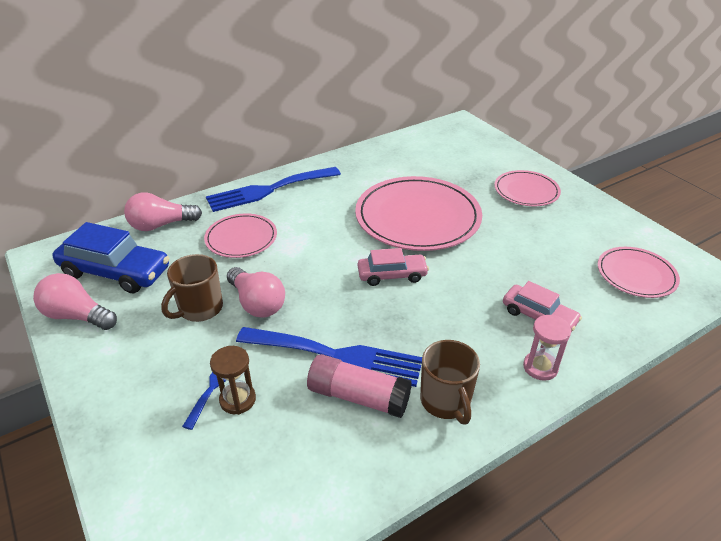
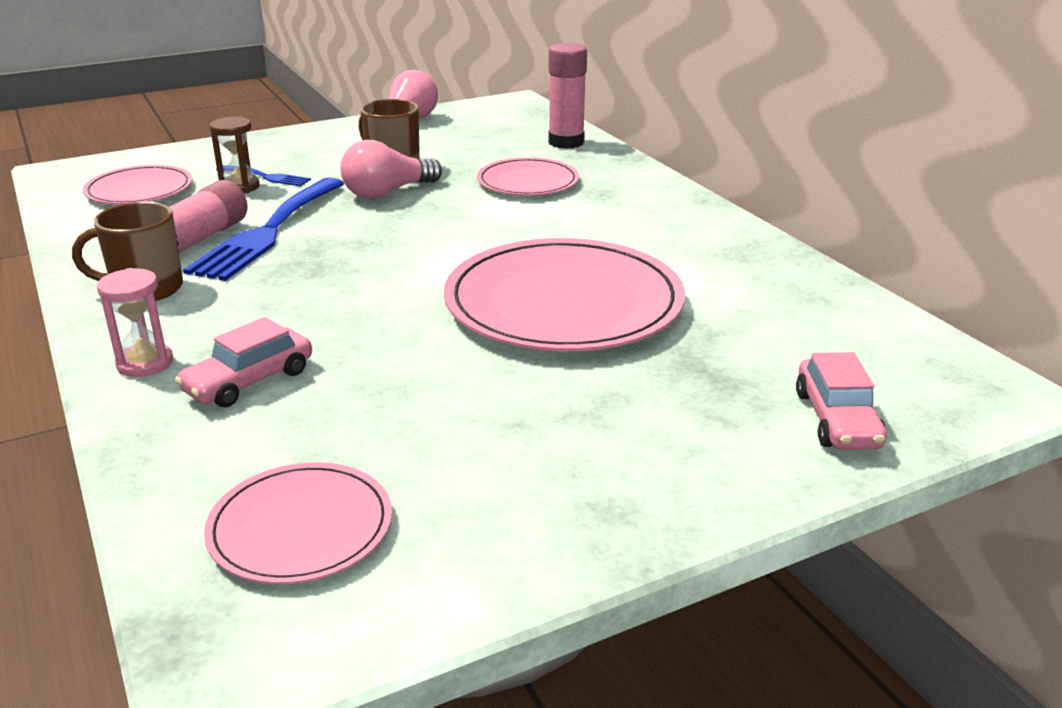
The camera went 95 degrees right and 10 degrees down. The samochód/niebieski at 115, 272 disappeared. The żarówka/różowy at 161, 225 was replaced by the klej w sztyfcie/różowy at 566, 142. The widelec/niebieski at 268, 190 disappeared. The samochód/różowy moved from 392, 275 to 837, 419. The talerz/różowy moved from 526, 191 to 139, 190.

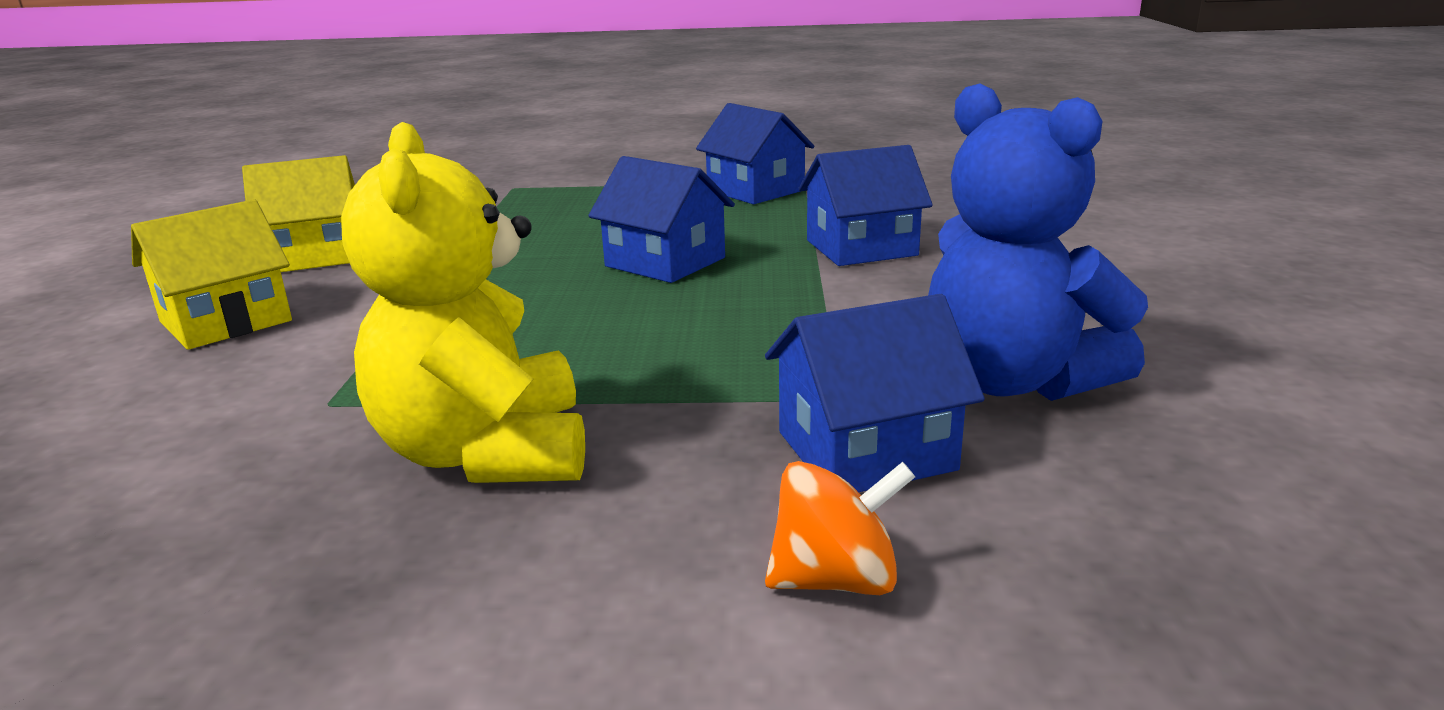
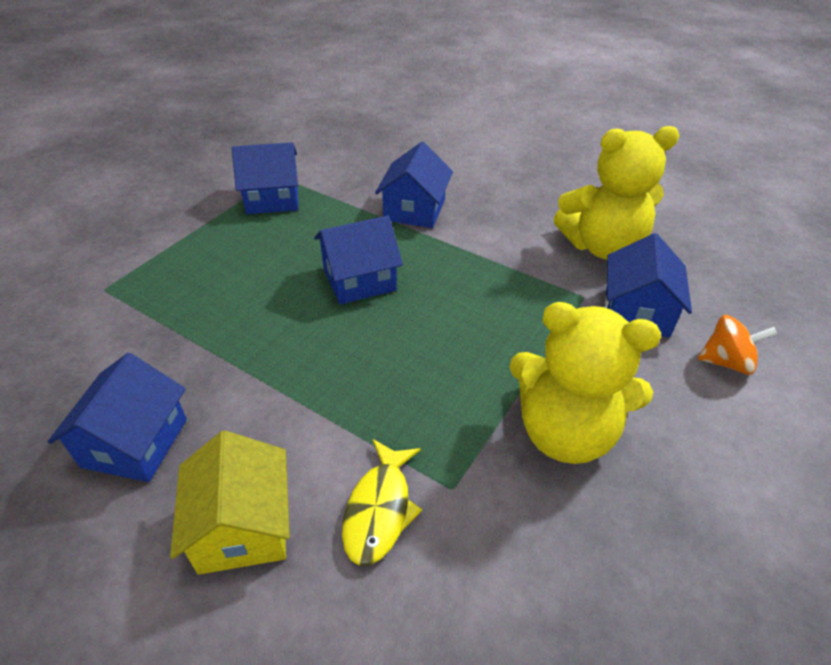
The camera went 60 degrees left and 20 degrees up. The domek/żółty at 316, 255 became the domek/niebieski at 135, 442. The bączek/pomarańczowy at 836, 579 turned 75 degrees clockwise. The miś/niebieski at 1013, 381 became the miś/żółty at 602, 246. The ryba/żółty at 380, 509 appeared.

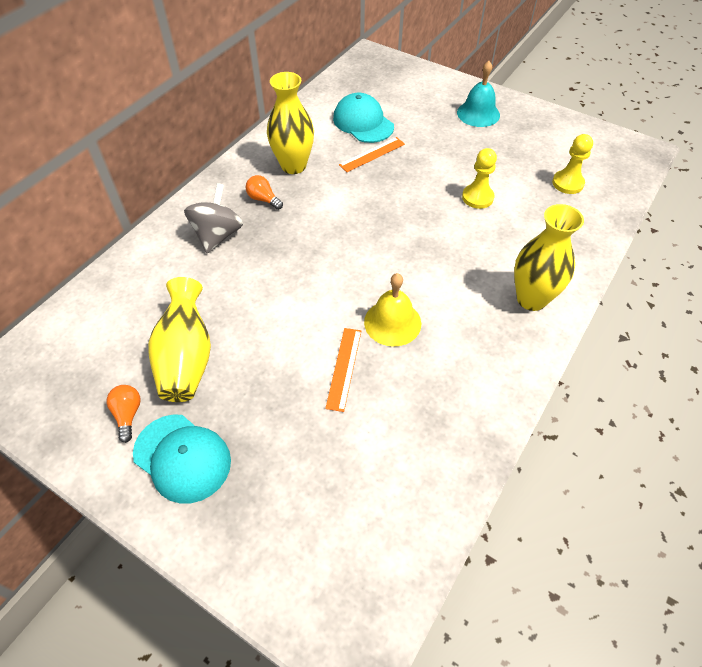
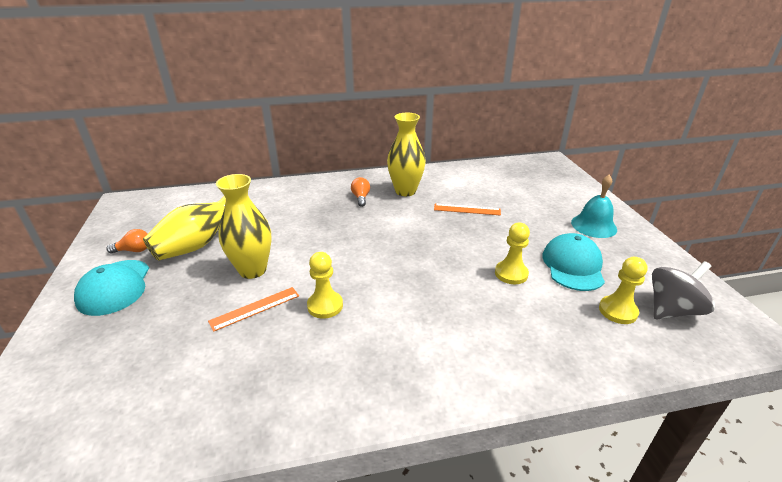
The camera went 45 degrees right and 20 degrees down. The żarówka/pomarańczowy at 128, 415 turned 45 degrees clockwise. The bączek/szary moved from 218, 235 to 672, 310. The czapka/turkusowy moved from 363, 122 to 573, 266. The dzwonek/żółty at 392, 322 was replaced by the pionek/żółty at 325, 306. The wazon/żółty moved from 531, 299 to 252, 270.

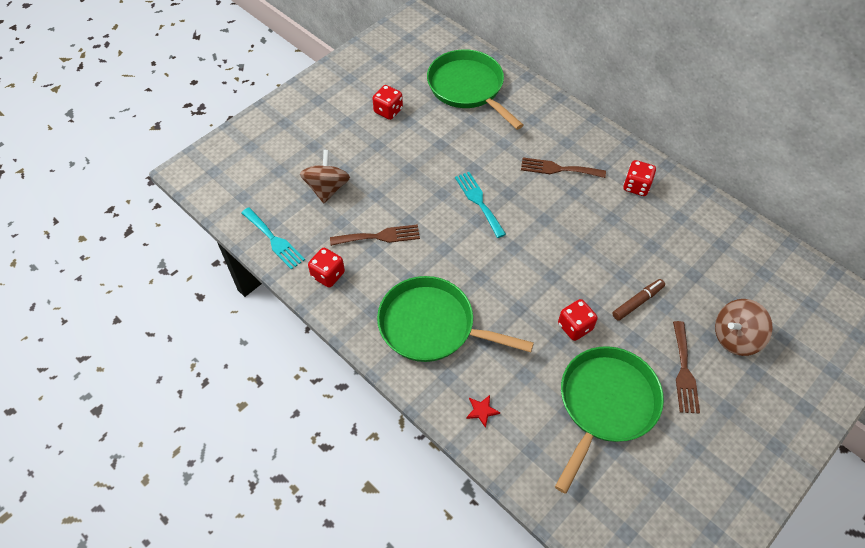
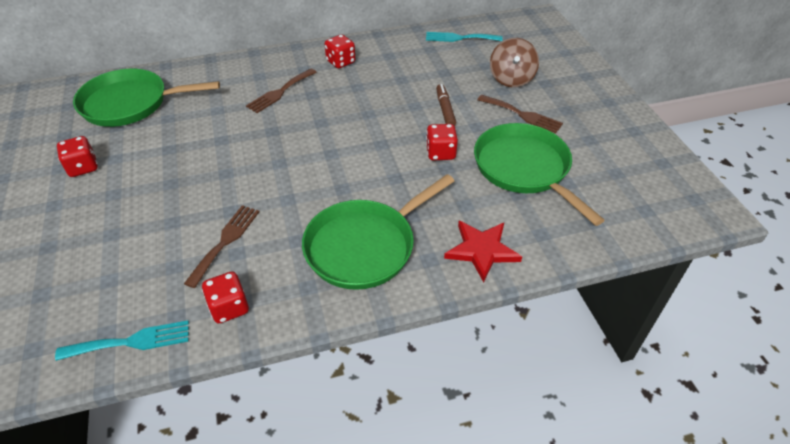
The camera went 60 degrees left and 10 degrees down. The bączek/brązowy at 327, 188 disappeared. The widelec/turkusowy moved from 479, 201 to 459, 38. The gwiazda/czerwony at 482, 411 changed to 2.03 times the size.

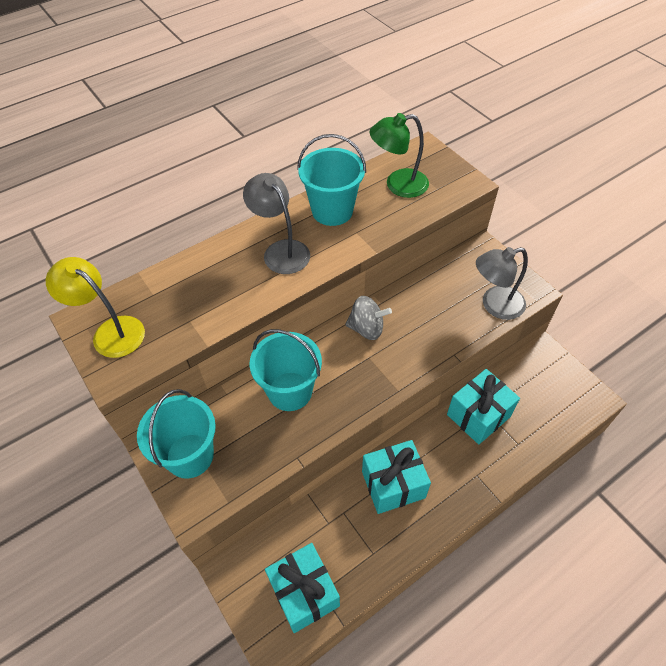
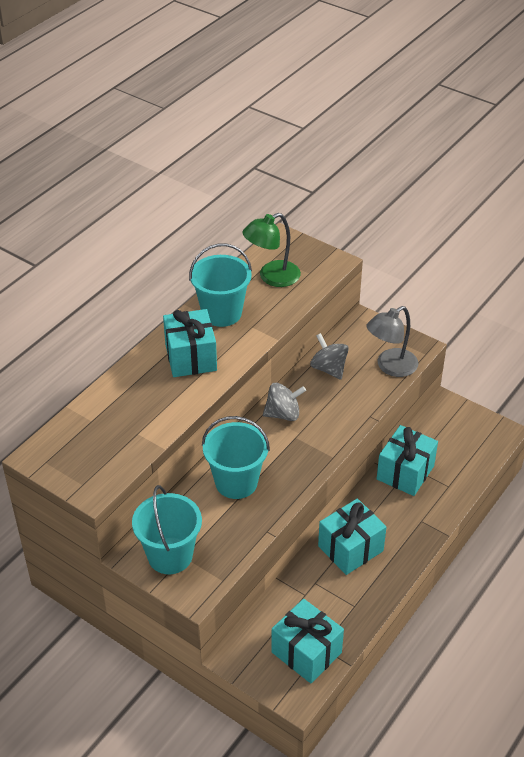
The camera went 20 degrees left and 10 degrees down. The lampka/żółty at 111, 331 disappeared. The lampka/szary at 281, 250 was replaced by the prezent/turkusowy at 191, 357. The bączek/szary at 329, 368 appeared.

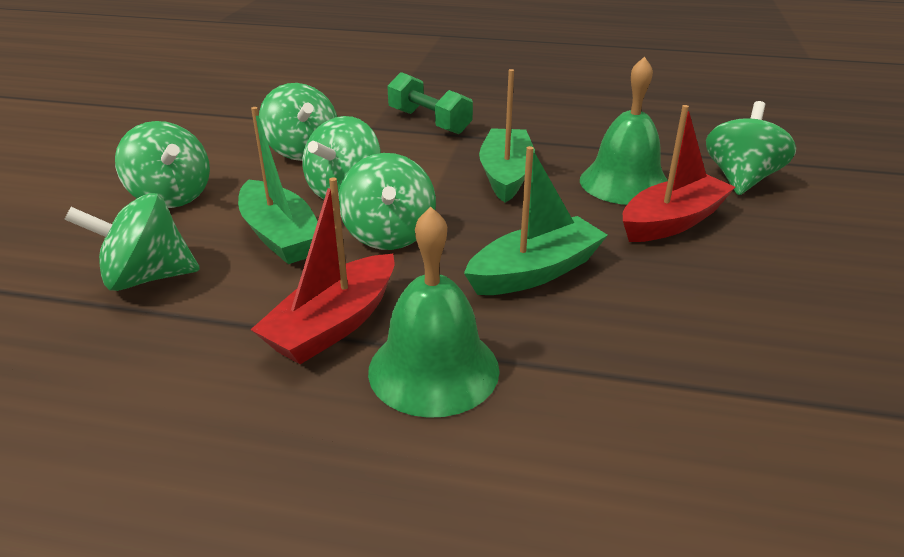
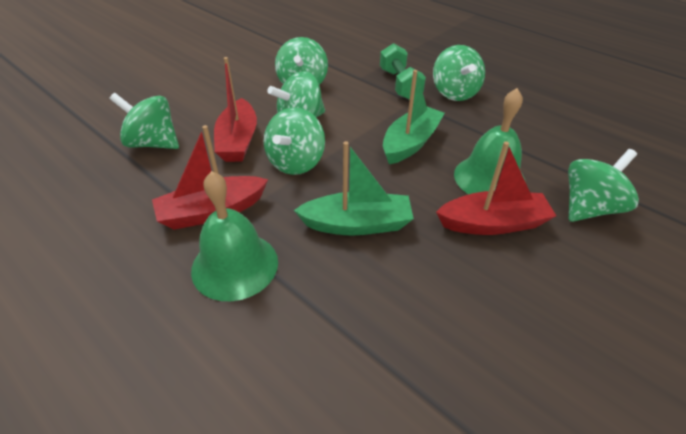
The camera went 30 degrees right and 10 degrees up. The bączek/zielony moved from 171, 197 to 454, 93. The łódka/zielony at 280, 236 became the łódka/czerwony at 238, 141.

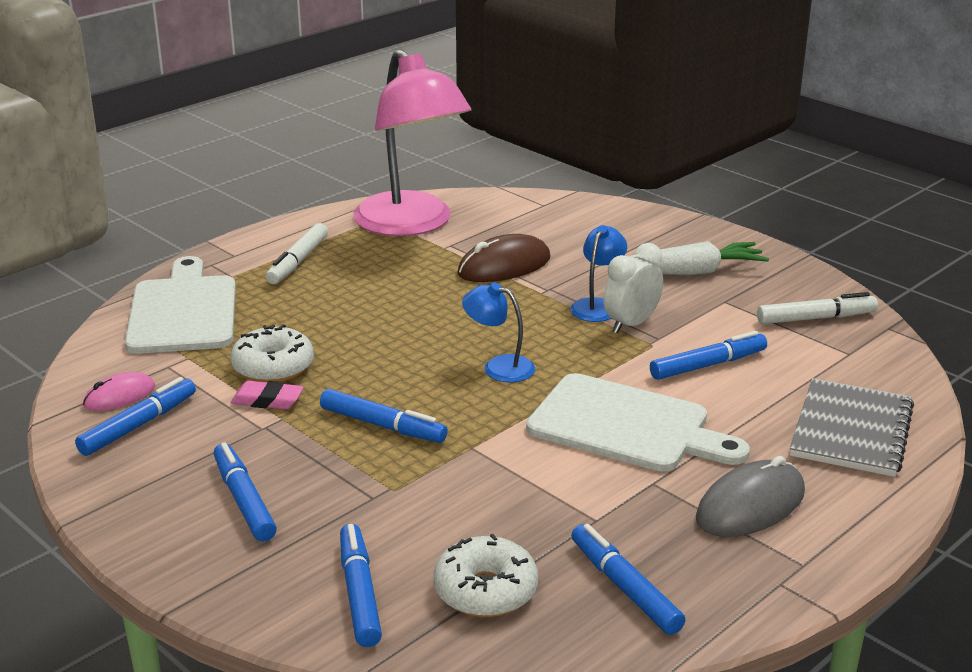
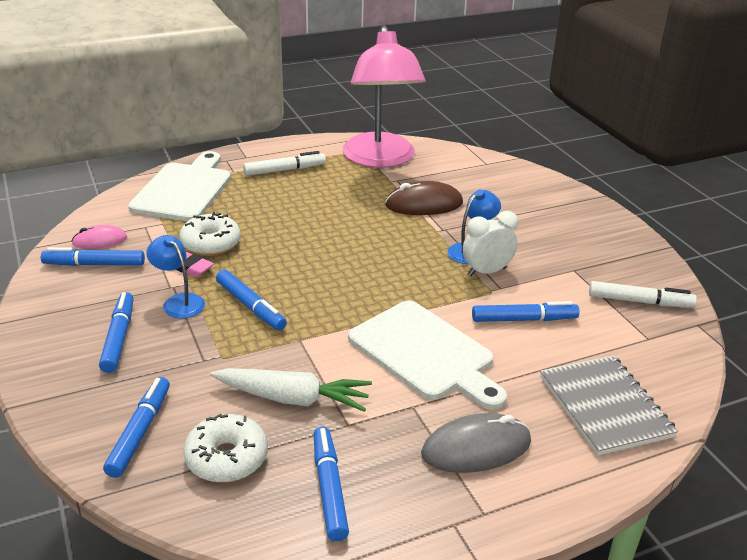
The camera went 20 degrees right and 5 degrees up. The flamaster/niebieski at 138, 425 turned 150 degrees counterclockwise. The flamaster/biały at 298, 261 turned 150 degrees counterclockwise. The lampka/niebieski moved from 499, 367 to 179, 302. The marchewka/biały moved from 691, 272 to 292, 398. The zeszyt/szary at 851, 431 turned 60 degrees counterclockwise.

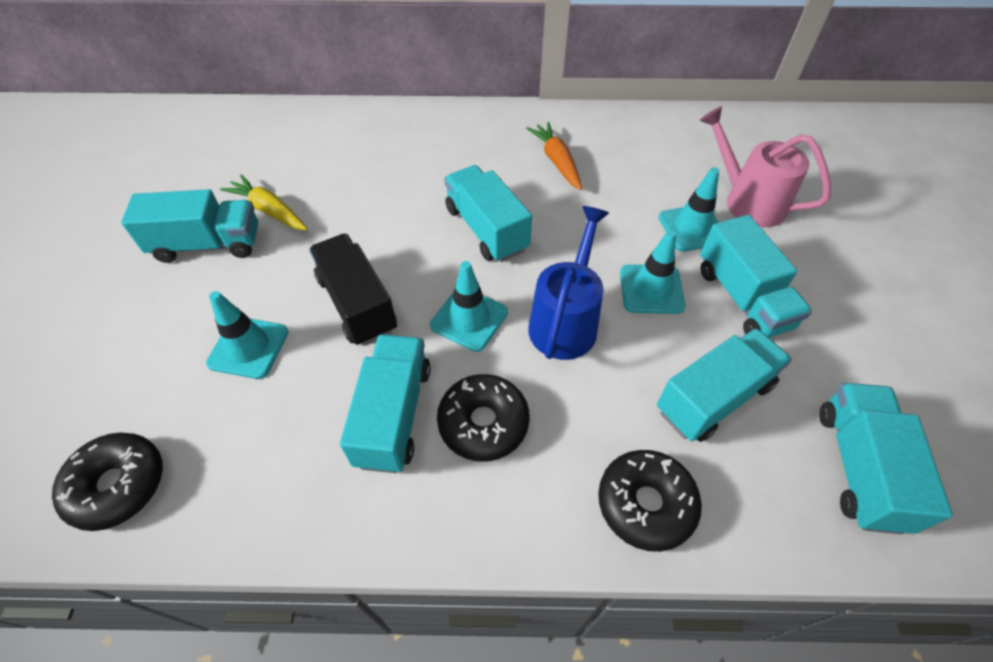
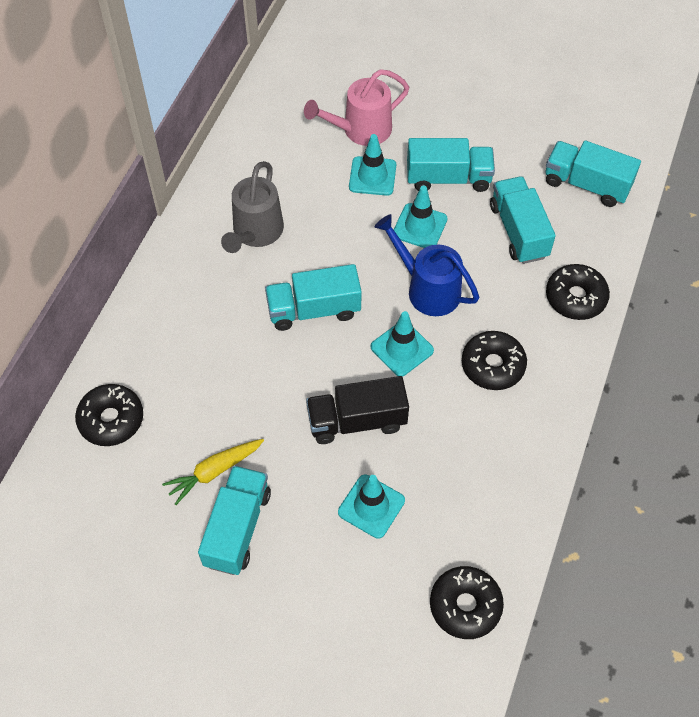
The camera went 70 degrees left and 5 degrees up. The ciężarówka/turkusowy at 394, 415 disappeared. The marchewka/pomarańczowy at 557, 161 was replaced by the konewka/szary at 255, 233. The donut/czarny at 111, 419 appeared.

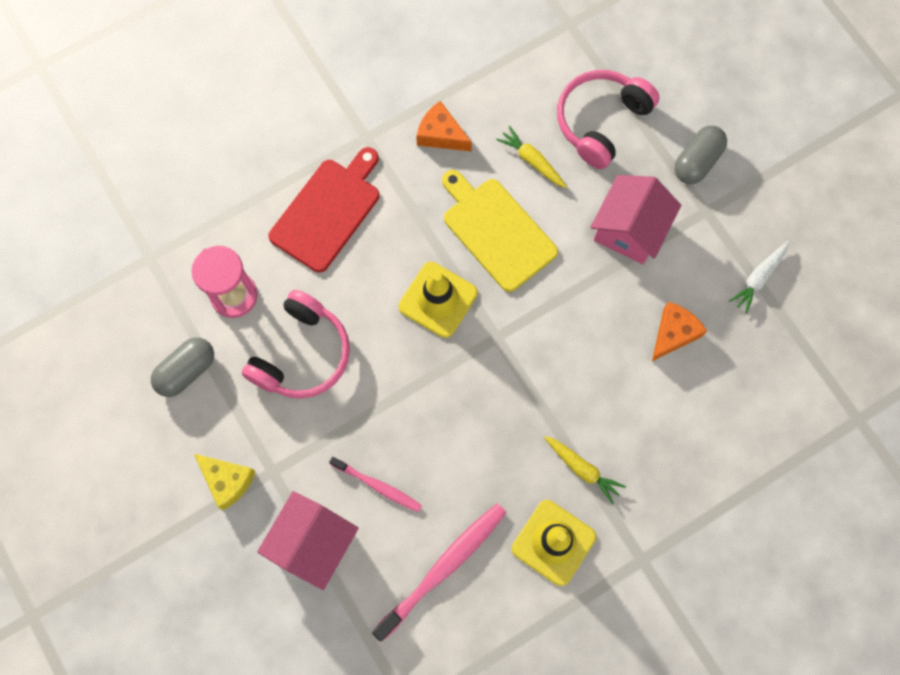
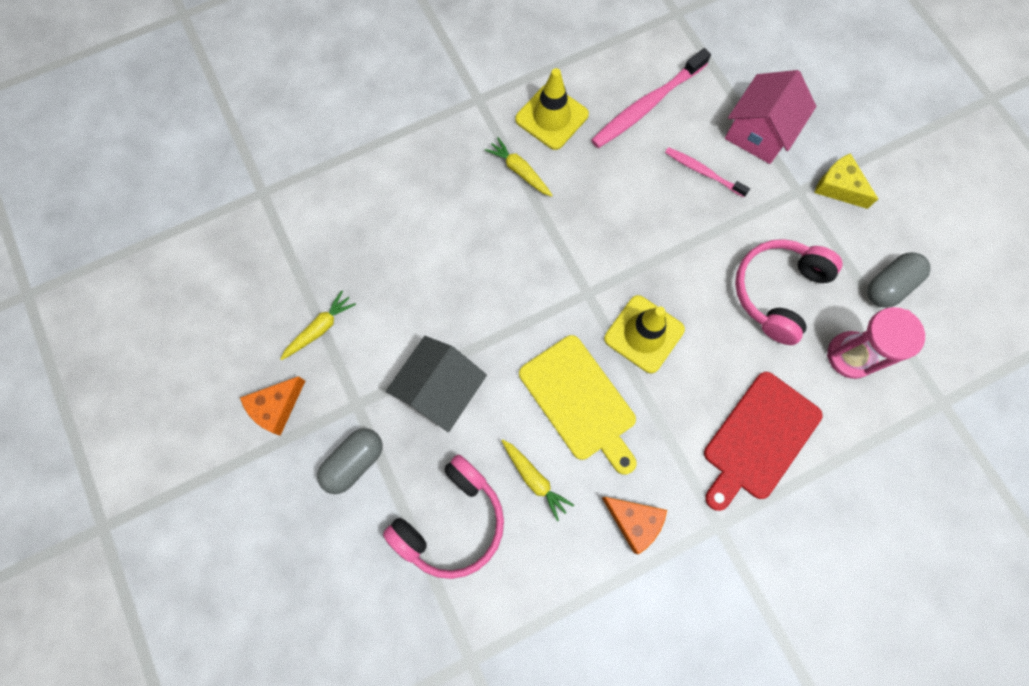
The camera went 175 degrees left and 0 degrees up. The domek/różowy at 629, 230 became the domek/szary at 441, 390. The ser/pomarańczowy moved from 673, 333 to 276, 407. The marchewka/biały at 758, 278 became the marchewka/żółty at 320, 329.

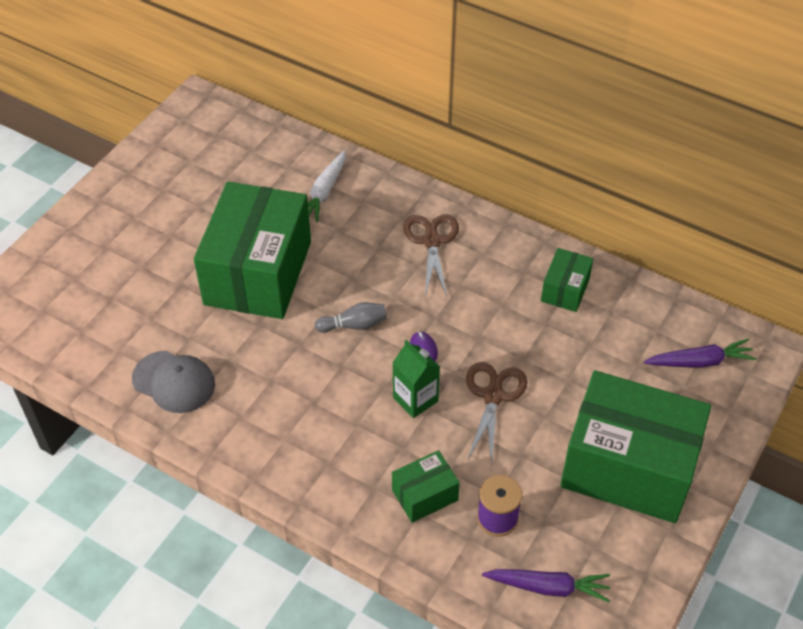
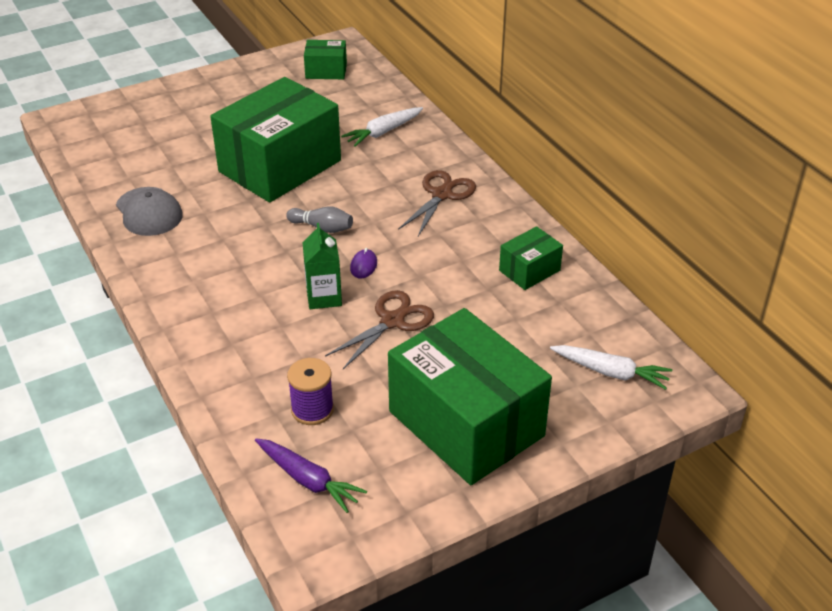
The camera went 30 degrees right and 10 degrees down. The pudełko/zielony moved from 425, 495 to 326, 71. The marchewka/fioletowy at 699, 362 became the marchewka/biały at 610, 372.

